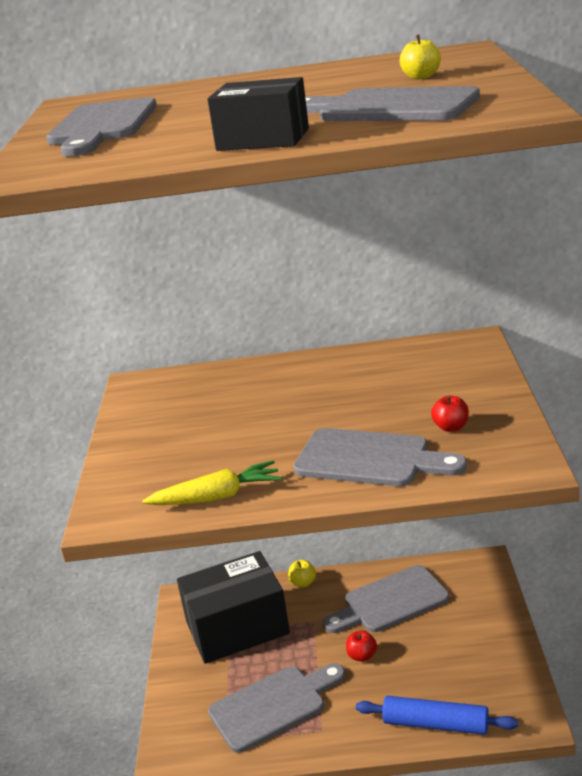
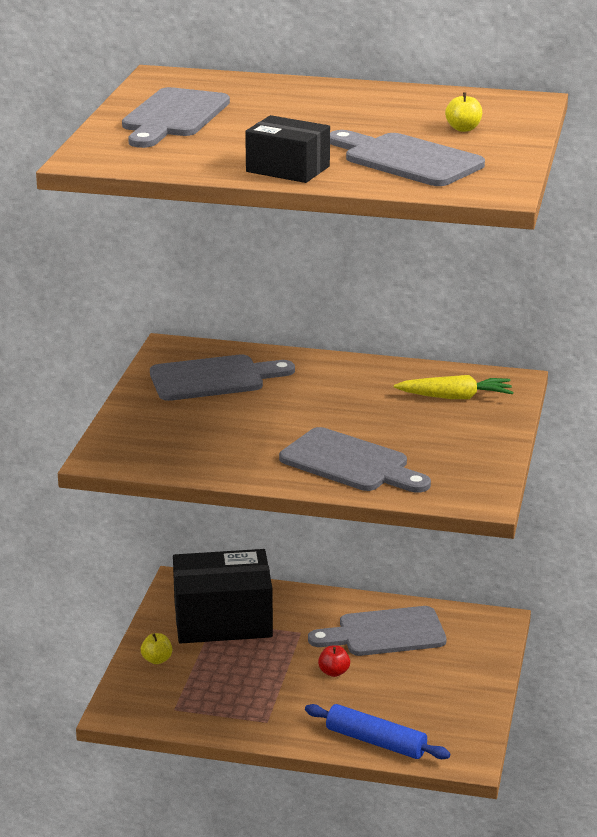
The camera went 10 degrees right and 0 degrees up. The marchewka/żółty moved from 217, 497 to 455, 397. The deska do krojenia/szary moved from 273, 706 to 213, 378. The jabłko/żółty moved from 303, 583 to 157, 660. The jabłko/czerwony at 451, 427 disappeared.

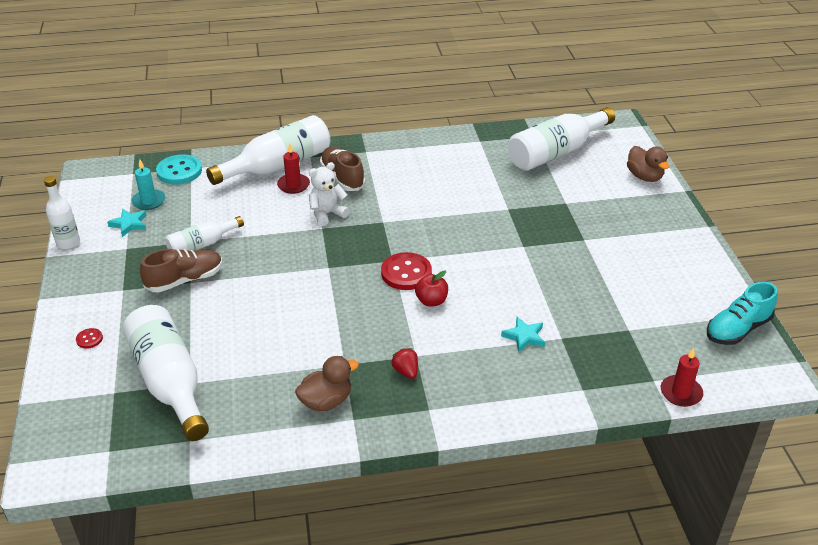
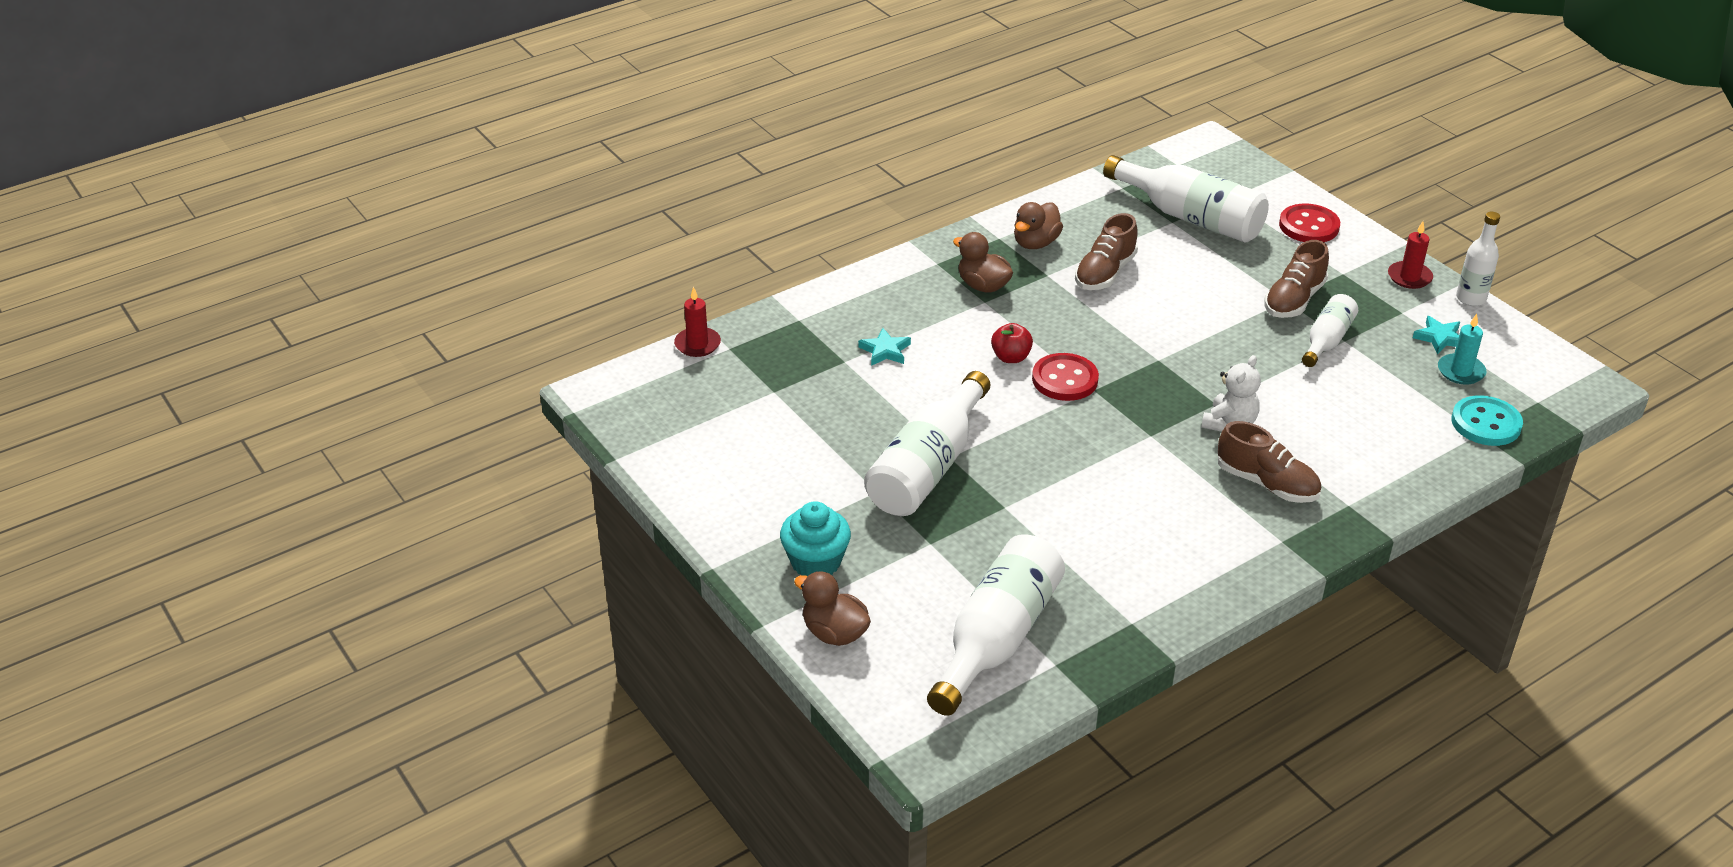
The camera went 155 degrees right and 0 degrees up. The guzik/czerwony at 89, 339 changed to 2.13 times the size. The butelka/biały moved from 278, 166 to 928, 467. The świeca/czerwony moved from 293, 185 to 1409, 277. The truskawka/czerwony at 406, 371 was replaced by the kaczka/brązowy at 983, 286. The but/turkusowy at 737, 329 disappeared. The muffinka/turkusowy at 816, 562 appeared. The but/brązowy at 1105, 273 appeared.

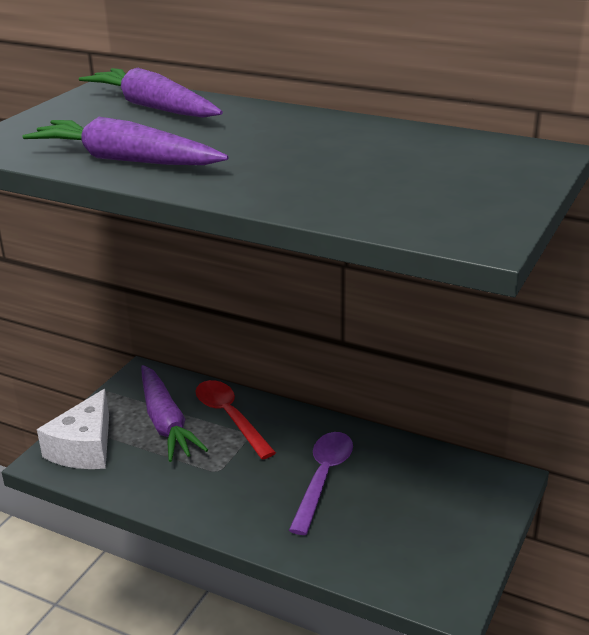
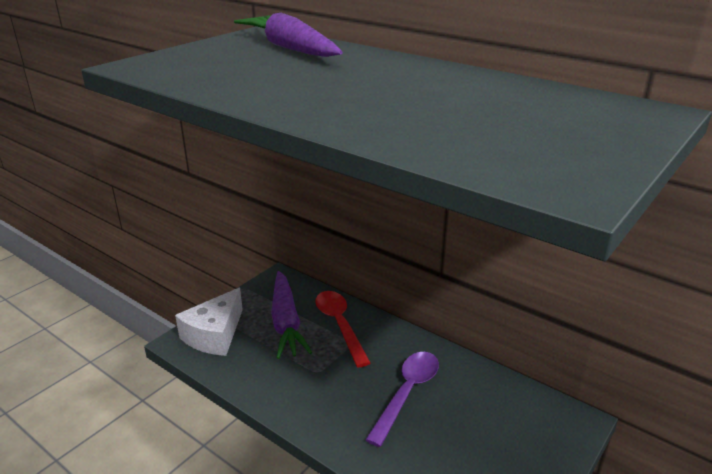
The camera went 10 degrees right and 0 degrees up. The marchewka/fioletowy at 125, 160 disappeared.

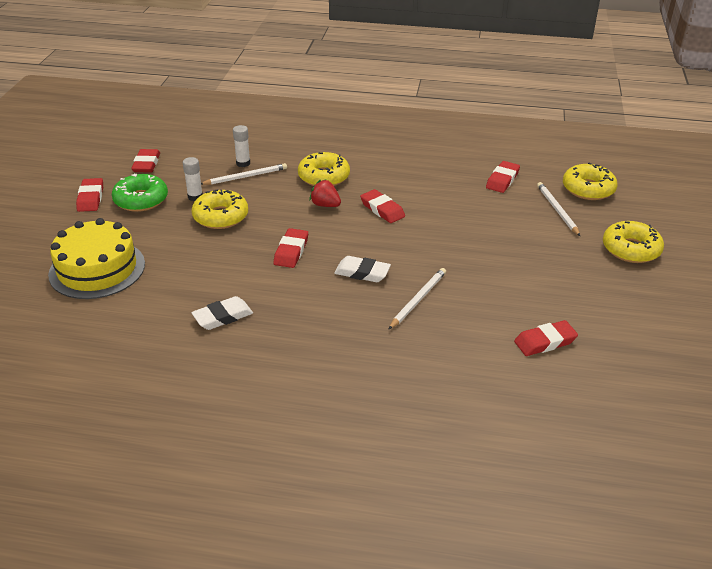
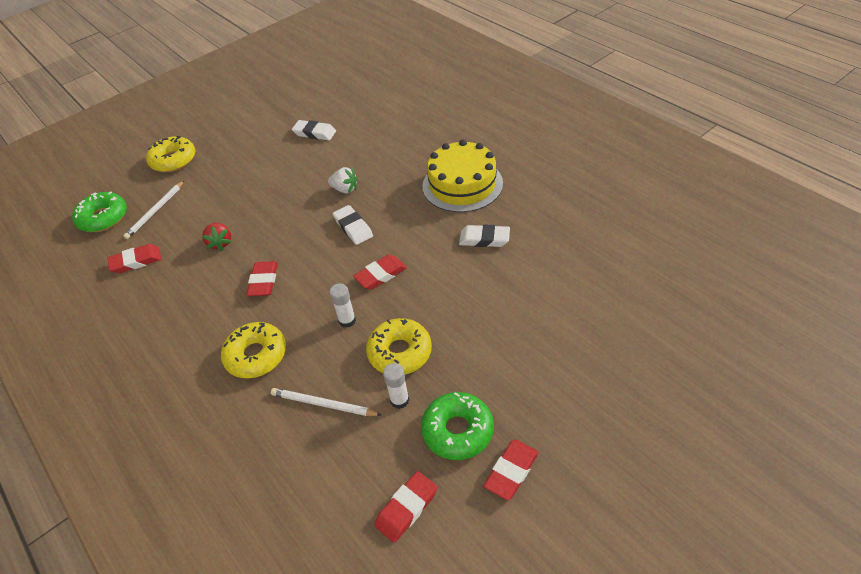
The camera went 135 degrees left and 10 degrees up. The tort/żółty moved from 97, 269 to 462, 184. The klej w sztyfcie/biały moved from 243, 163 to 347, 321. The truskawka/czerwony moved from 325, 205 to 220, 243. The ołówek/biały at 418, 300 was replaced by the truskawka/biały at 345, 189. The gumka do mazania/czerwony at 545, 342 became the gumka do mazania/biały at 314, 133. The donut/żółty at 588, 189 became the donut/zielony at 103, 218.

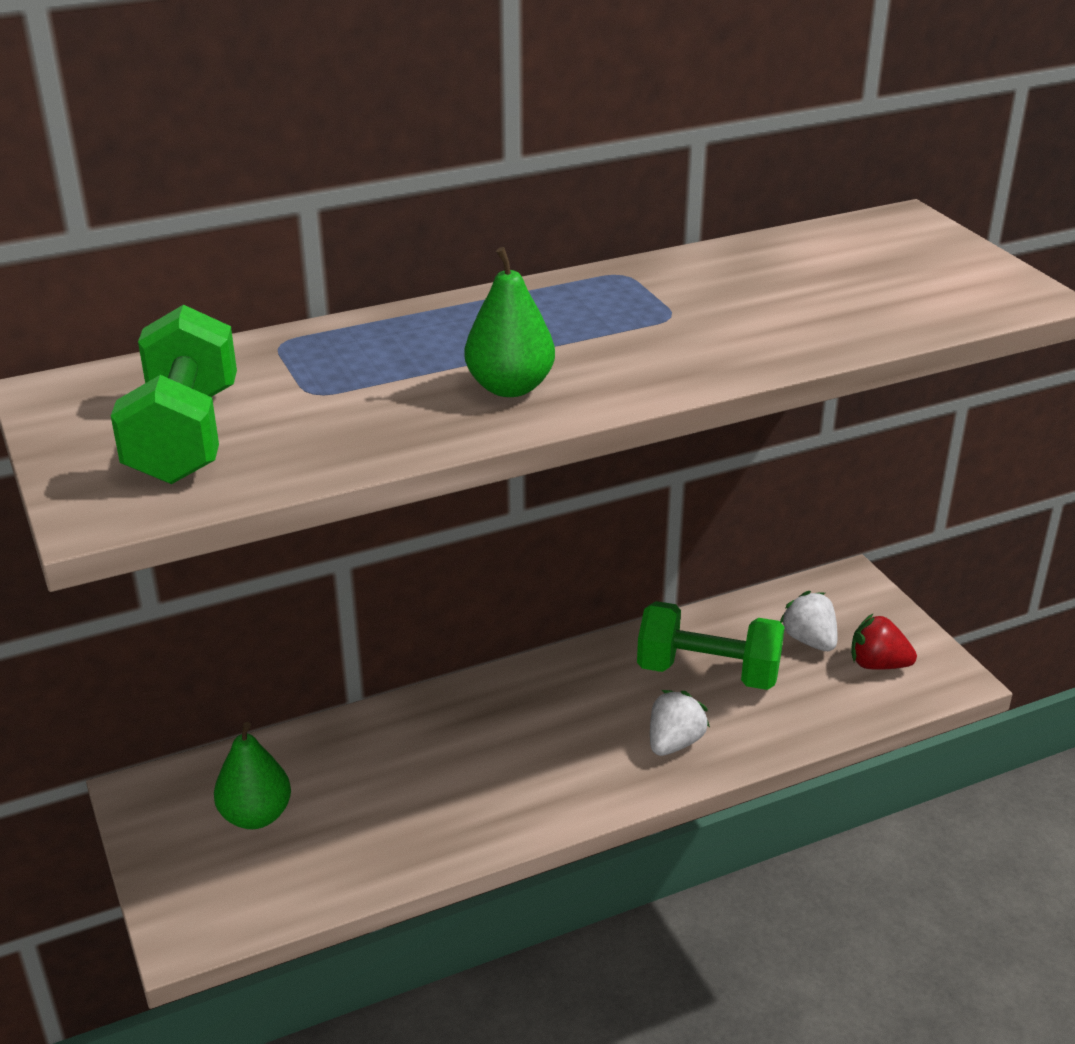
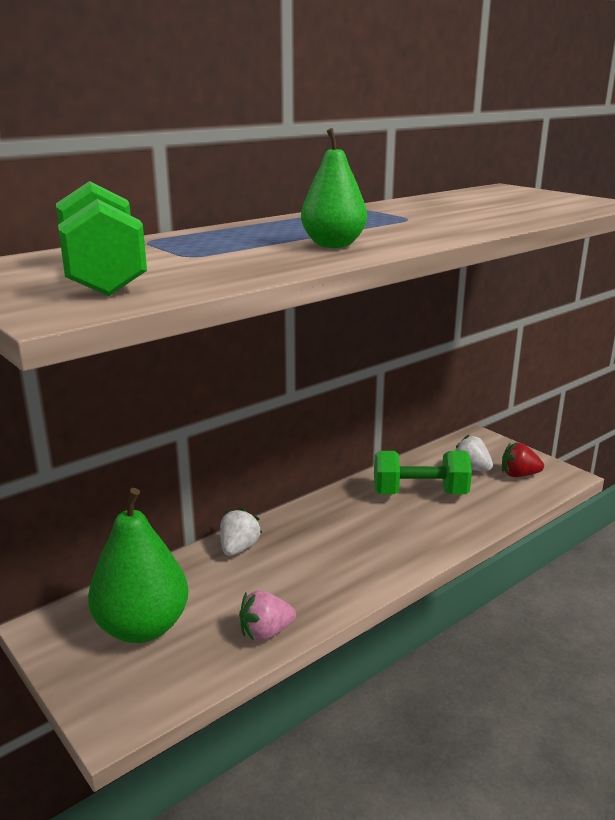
The camera went 15 degrees left and 10 degrees down. The gruszka/zielony at 256, 816 changed to 1.64 times the size. The truskawka/biały moved from 674, 743 to 239, 548. The truskawka/różowy at 265, 632 appeared.

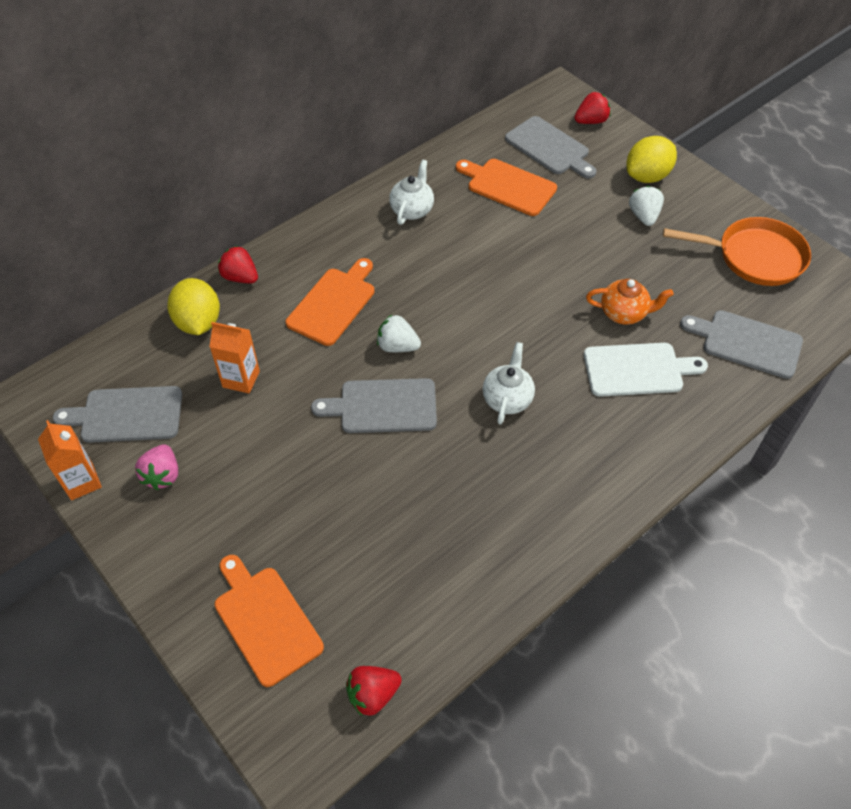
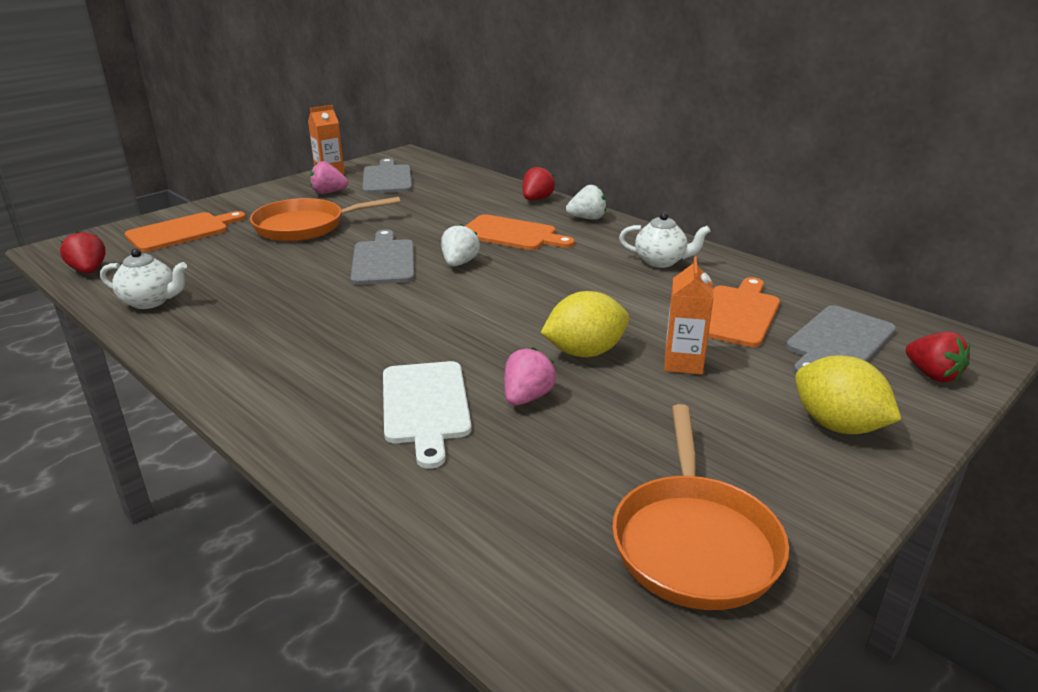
The camera went 85 degrees right and 25 degrees down. The cytryna/żółty moved from 198, 322 to 584, 352. The karton mleka/pomarańczowy moved from 241, 379 to 683, 363. The imbryk/biały moved from 507, 399 to 150, 302. The imbryk/pomarańczowy at 624, 313 was replaced by the truskawka/różowy at 527, 397. The truskawka/biały moved from 643, 216 to 587, 218. The deska do krojenia/szary at 747, 343 disappeared. The patelnia/pomarańczowy at 306, 226 appeared.

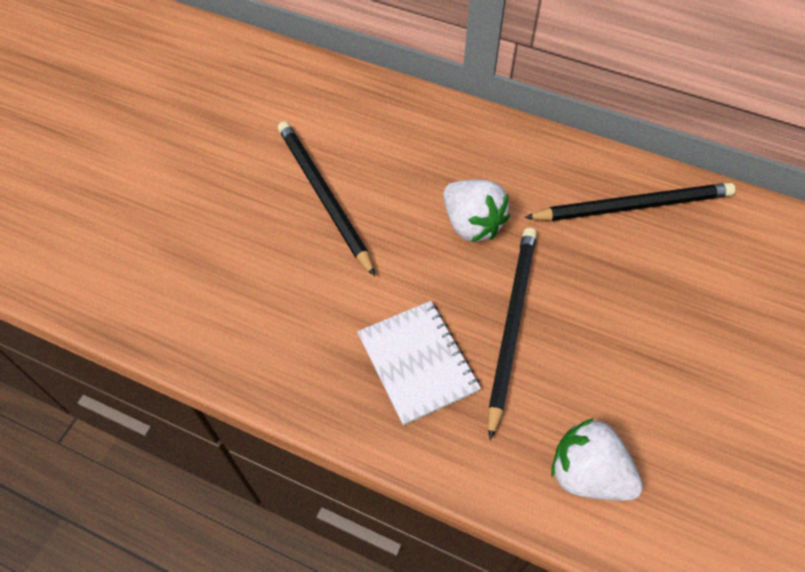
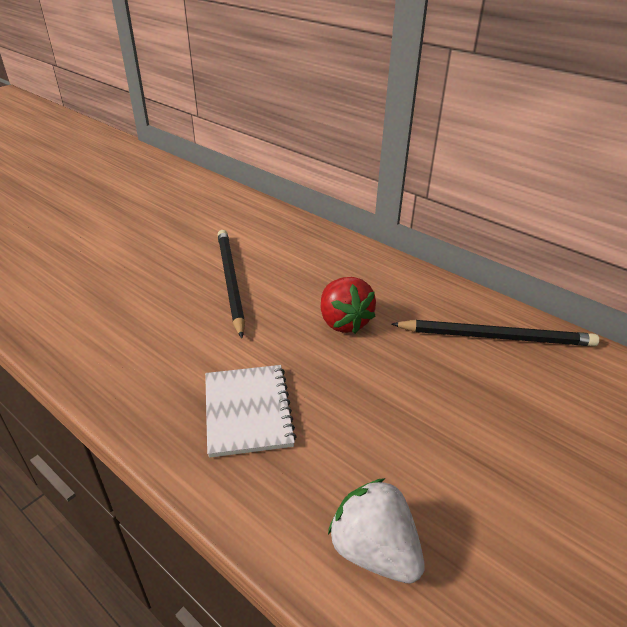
The camera went 15 degrees right and 20 degrees down. The truskawka/biały at 472, 224 became the truskawka/czerwony at 343, 322. The ołówek/czarny at 511, 324 disappeared.

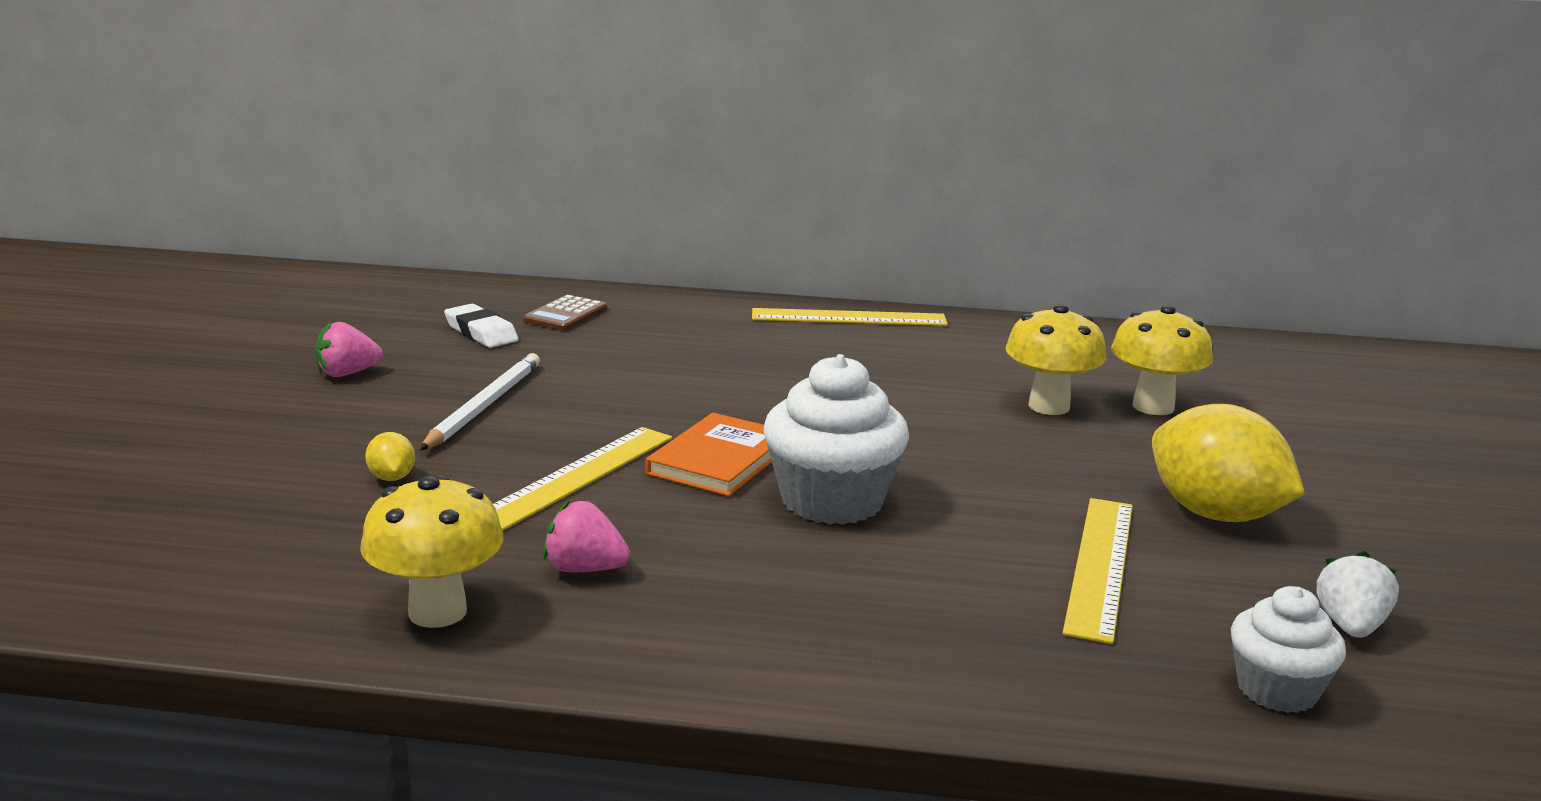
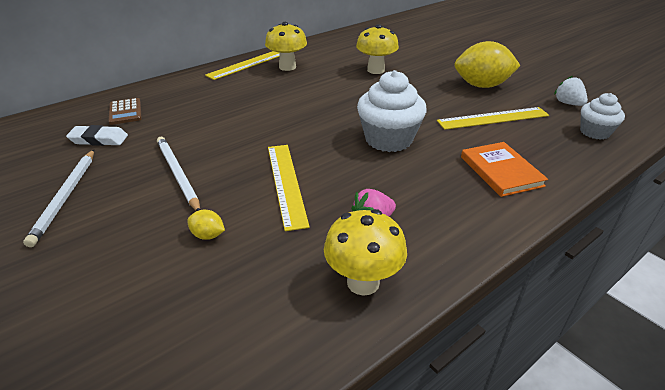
The camera went 45 degrees left and 15 degrees up. The truskawka/różowy at 347, 374 was replaced by the ołówek/biały at 66, 196. The książka/pomarańczowy moved from 719, 460 to 501, 171. The linijka/żółty at 1100, 565 turned 75 degrees counterclockwise. The grzyb/żółty moved from 1153, 407 to 287, 67.

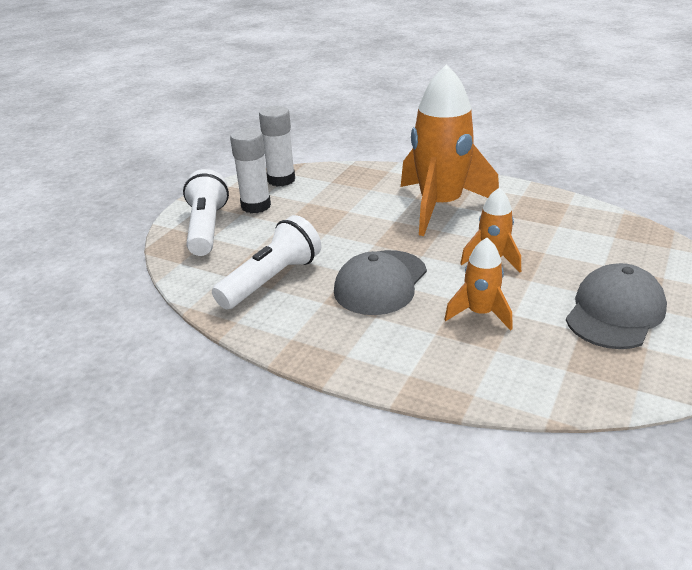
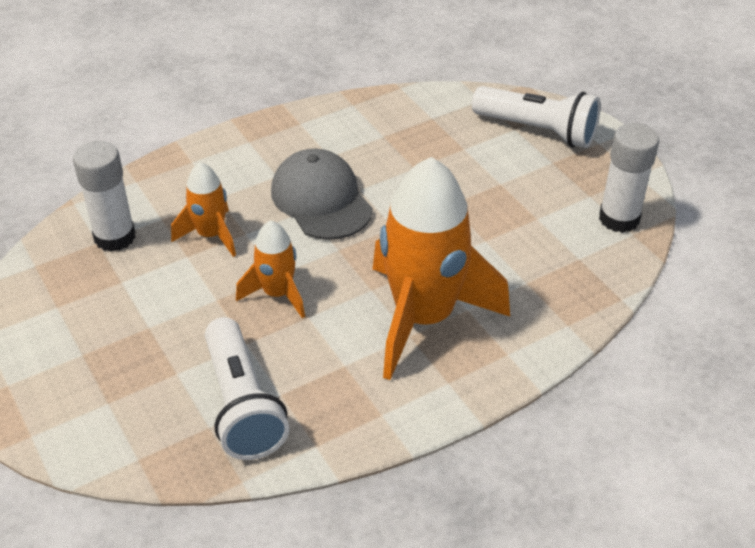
The camera went 120 degrees right and 10 degrees up. The latarka/biały moved from 271, 280 to 242, 405. The klej w sztyfcie/biały moved from 256, 206 to 115, 237. The czapka/szary at 615, 312 disappeared.

